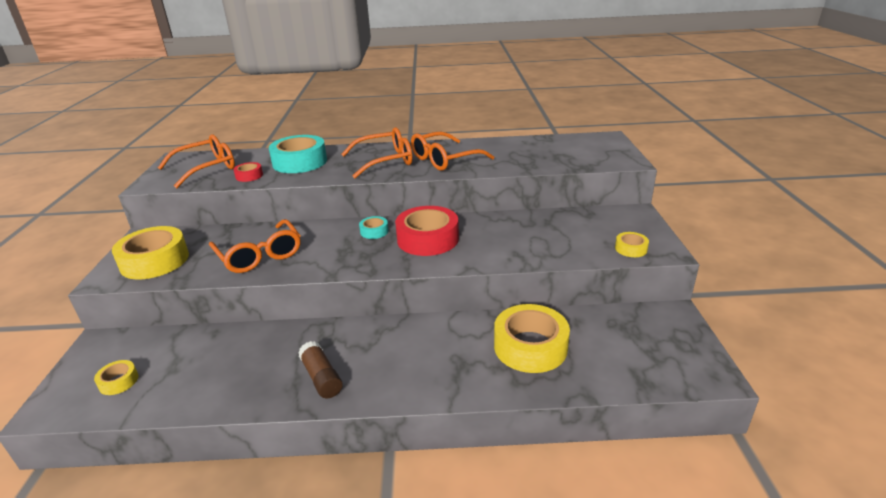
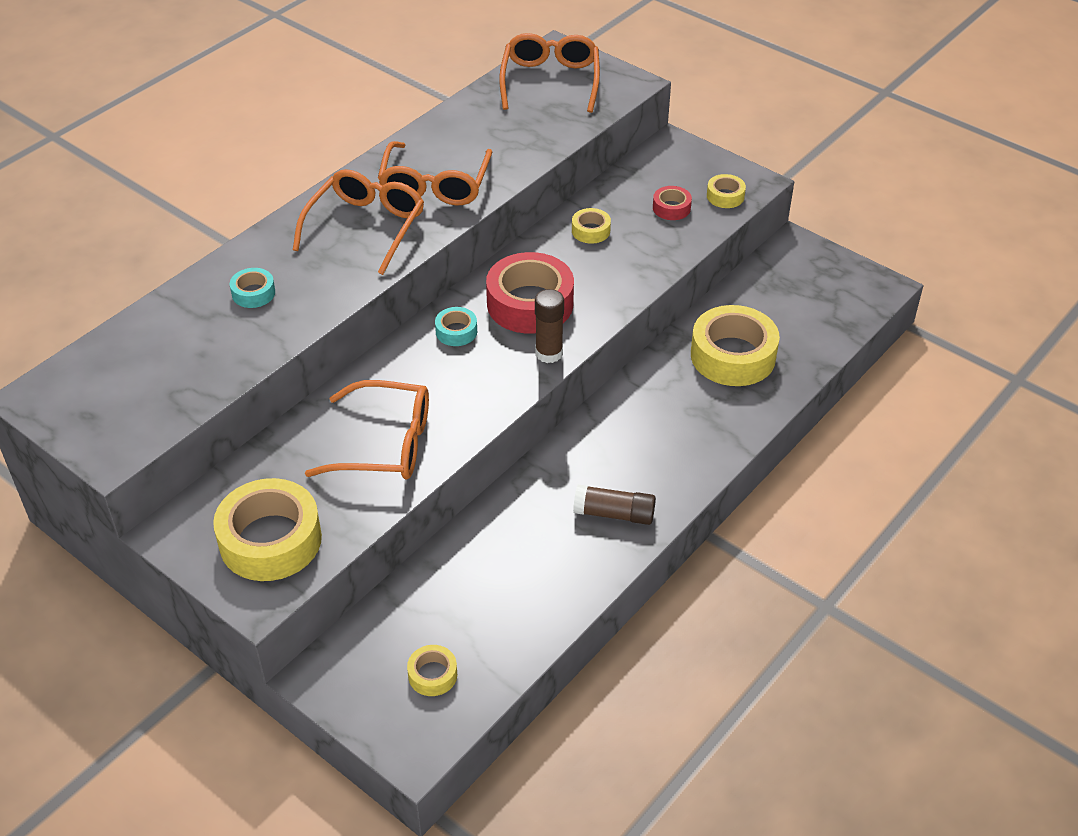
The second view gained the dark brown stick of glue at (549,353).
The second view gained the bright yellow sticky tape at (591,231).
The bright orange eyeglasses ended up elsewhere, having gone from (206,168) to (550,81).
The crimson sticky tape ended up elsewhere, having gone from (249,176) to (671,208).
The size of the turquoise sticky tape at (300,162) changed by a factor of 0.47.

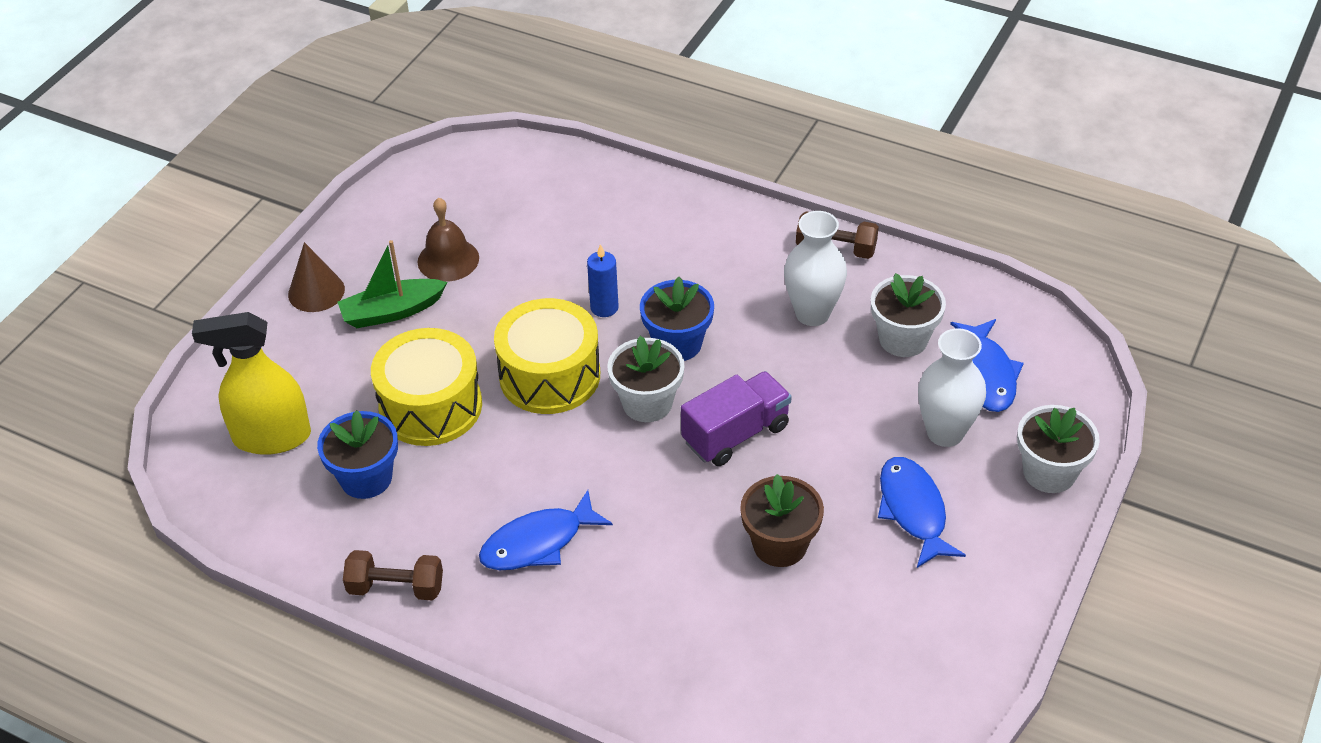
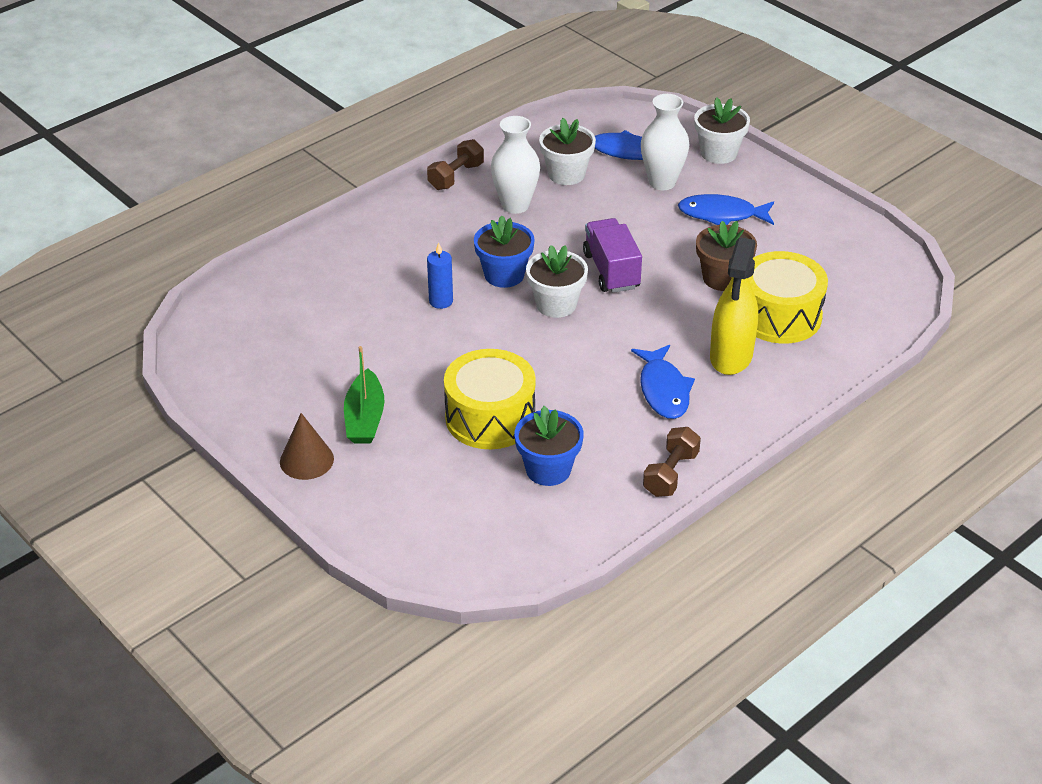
The second view lost the dark brown school bell at (448,259).
The bright yellow spray cleaner ended up elsewhere, having gone from (271,437) to (731,356).
The bright yellow drum ended up elsewhere, having gone from (549,375) to (779,315).

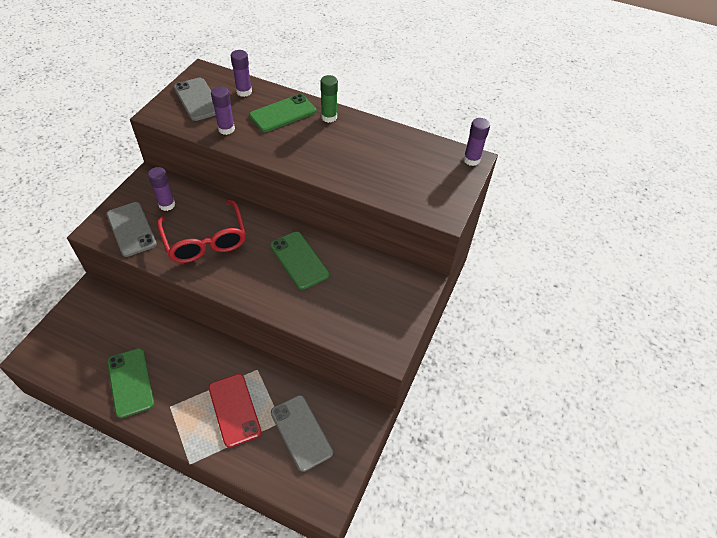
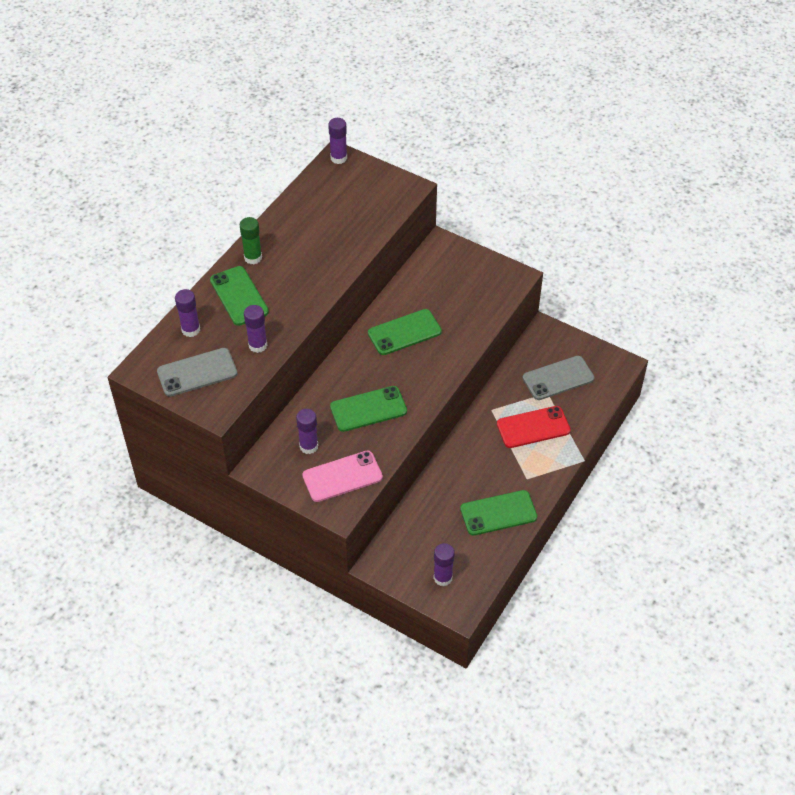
The second view gained the violet stick of glue at (443,578).
Where the crimson eyeglasses stood at (205,241), the emerald smartphone came to stand at (368,409).
What was the grey smartphone at (131,229) turned into the rosy smartphone at (342,476).

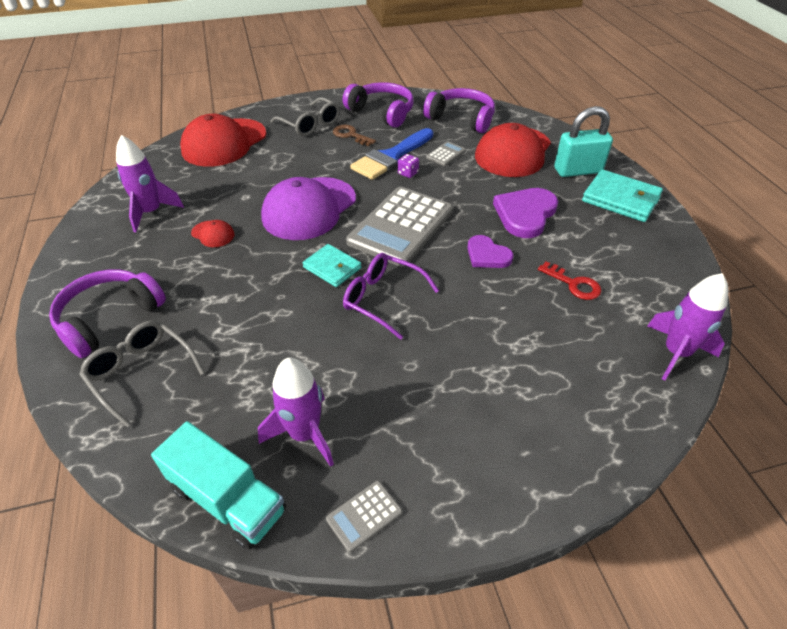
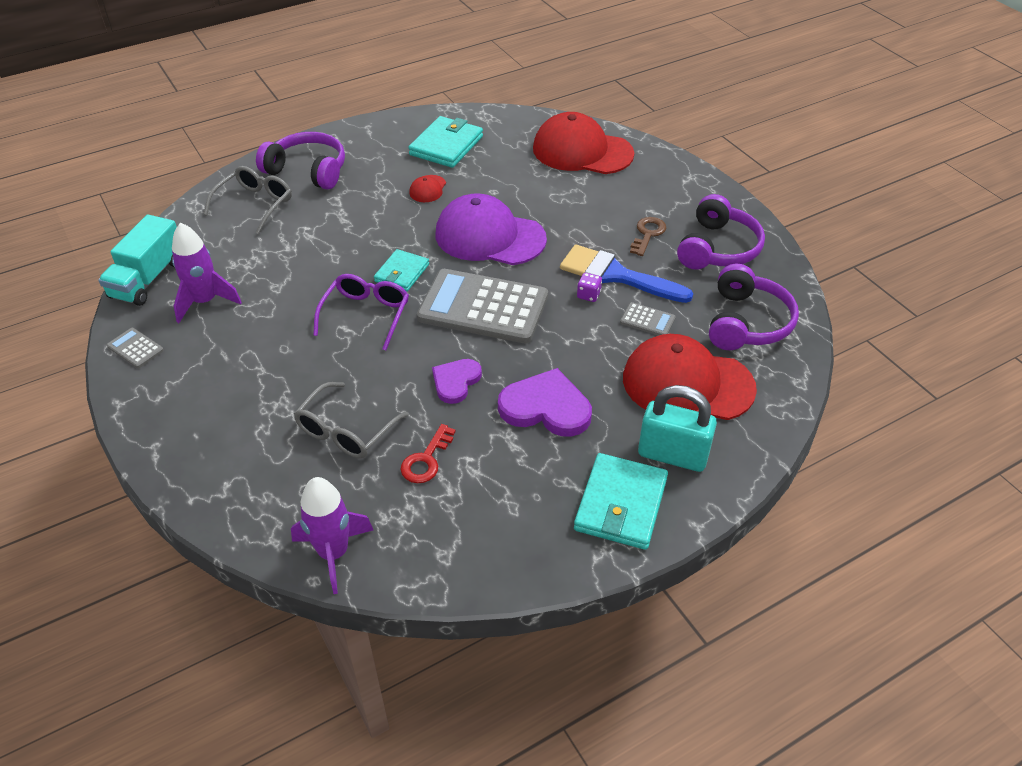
The grey eyeglasses ended up elsewhere, having gone from (310,125) to (346,431).
Where the violet toy rocket stood at (151,212), the turquoise billfold came to stand at (446,146).
The turquoise small lock at (577,170) ended up facing another way, 45 degrees counterclockwise from before.

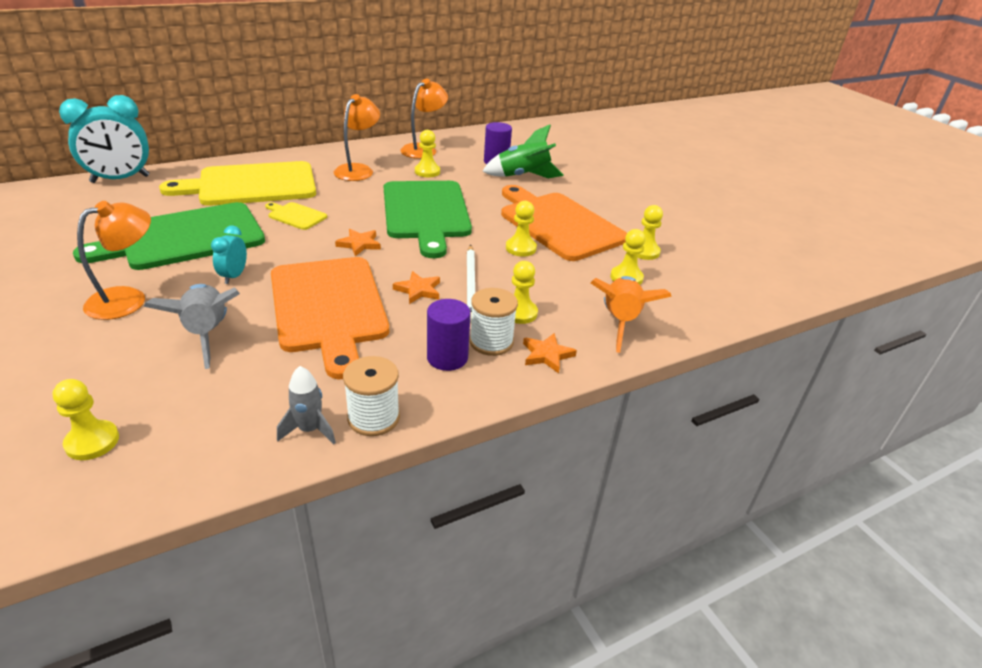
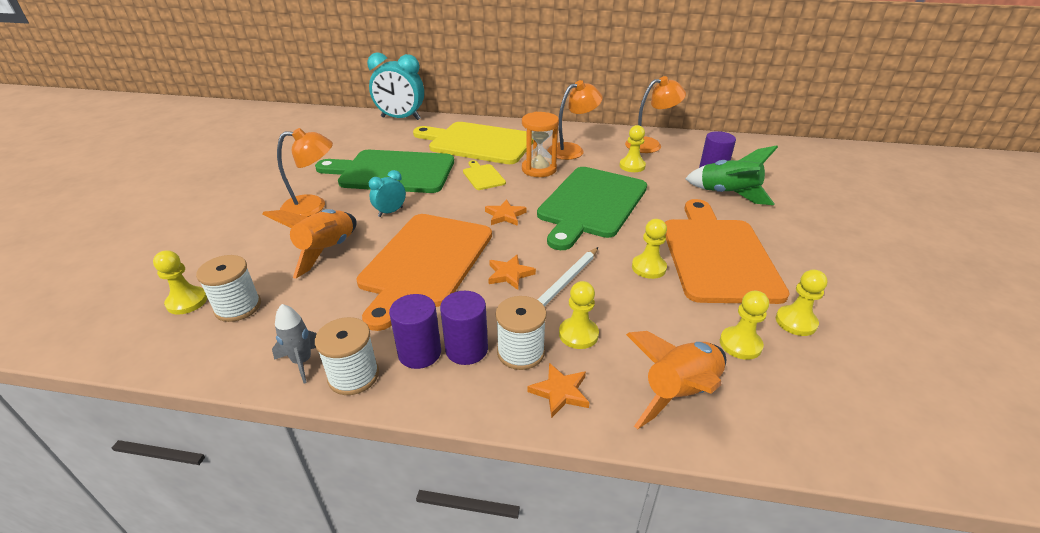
The second view gained the white spool at (238,307).
The second view gained the violet cylinder shape at (419,353).
The second view gained the bright orange sand timer at (539,169).
What was the grey toy rocket at (207,334) turned into the bright orange toy rocket at (327,251).

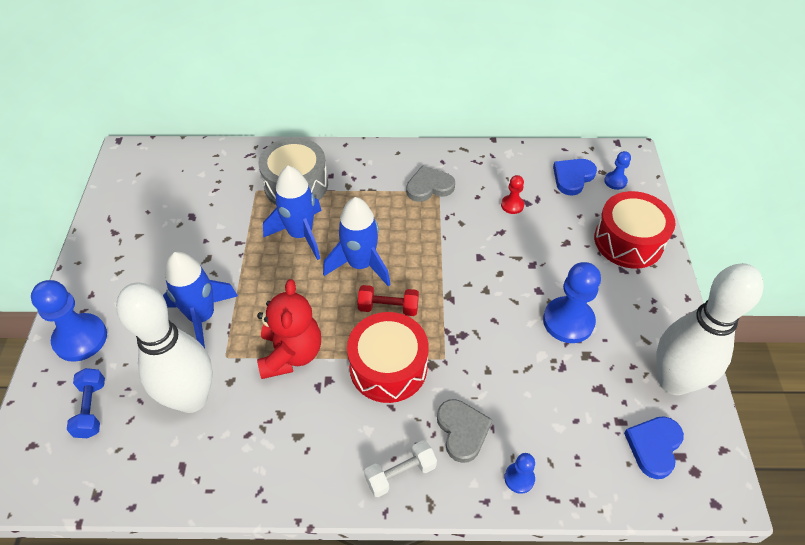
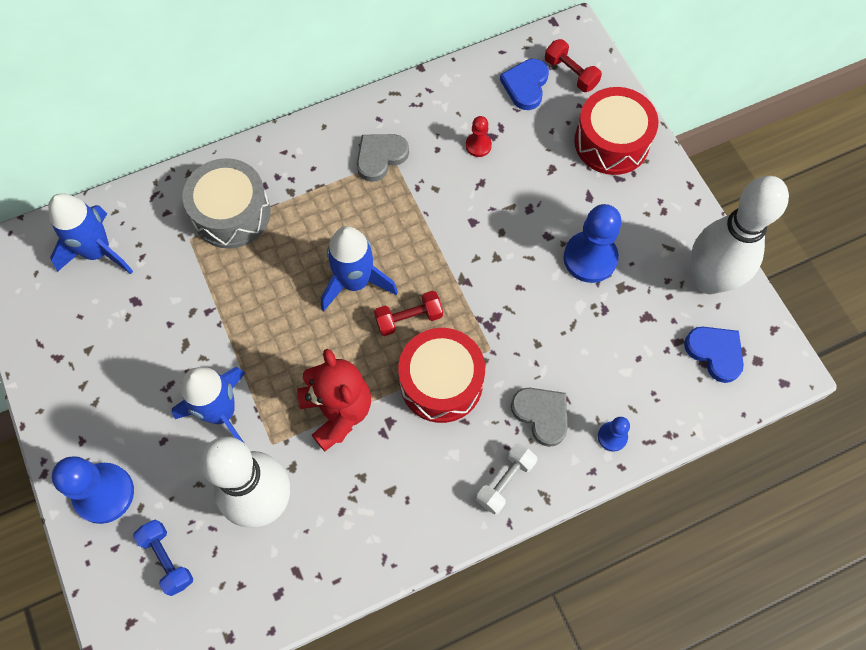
The blue toy rocket ended up elsewhere, having gone from (301,234) to (98,252).
Where the blue chess pawn stood at (615,181), the crimson hand weight came to stand at (571,73).
The blue love heart at (654,446) ended up facing another way, 135 degrees clockwise from before.

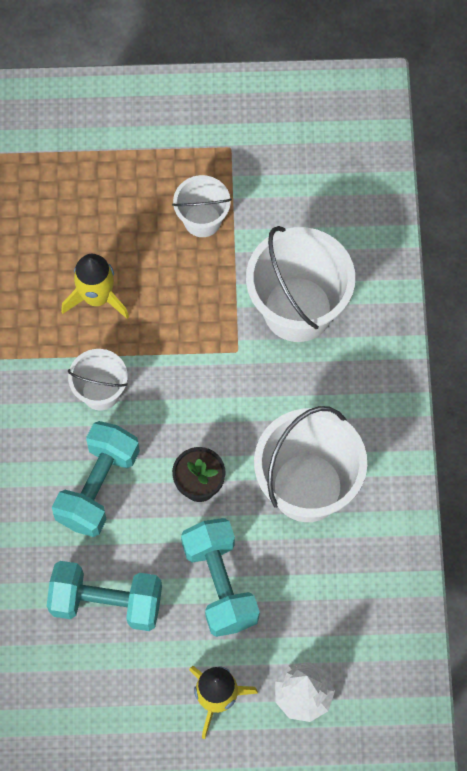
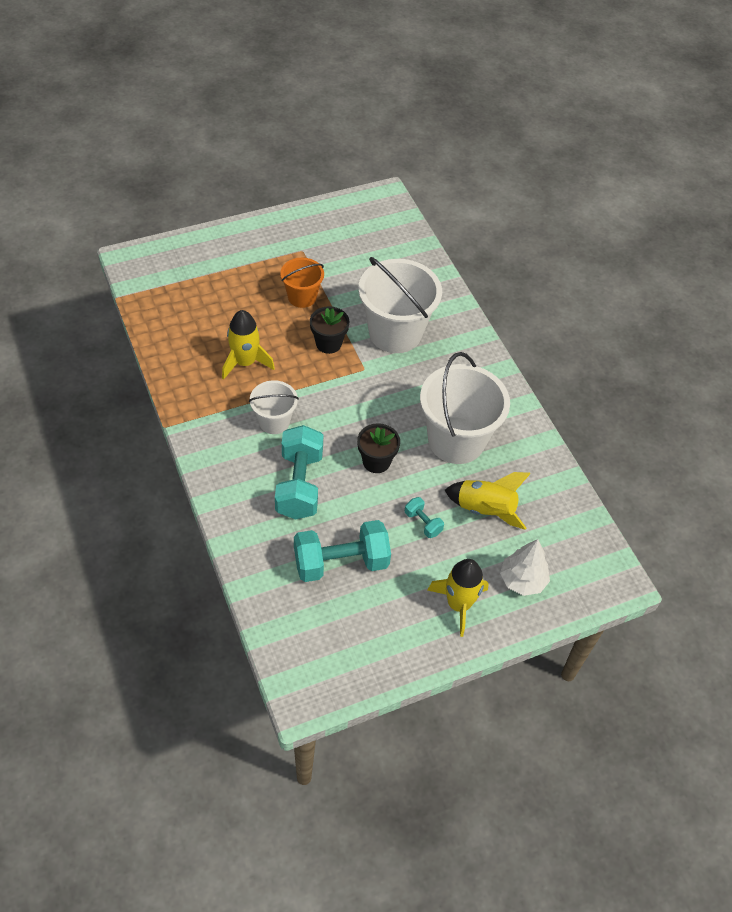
The second view gained the ebony plant pot at (328,343).
The second view gained the bright yellow toy rocket at (485,510).
What was the white sand bucket at (202,220) turned into the bright orange sand bucket at (302,297).
The size of the turquoise hand weight at (220,584) changed by a factor of 0.46.

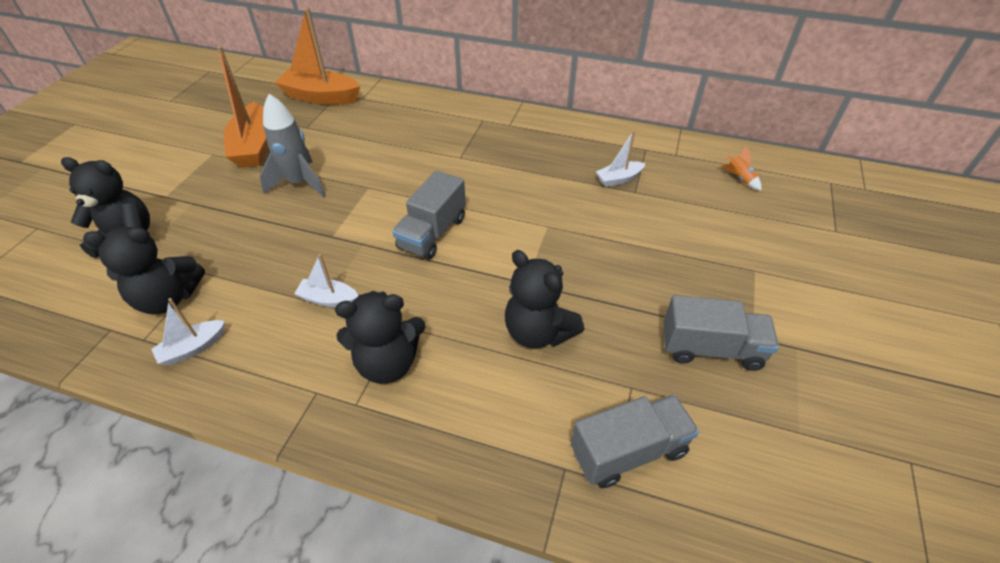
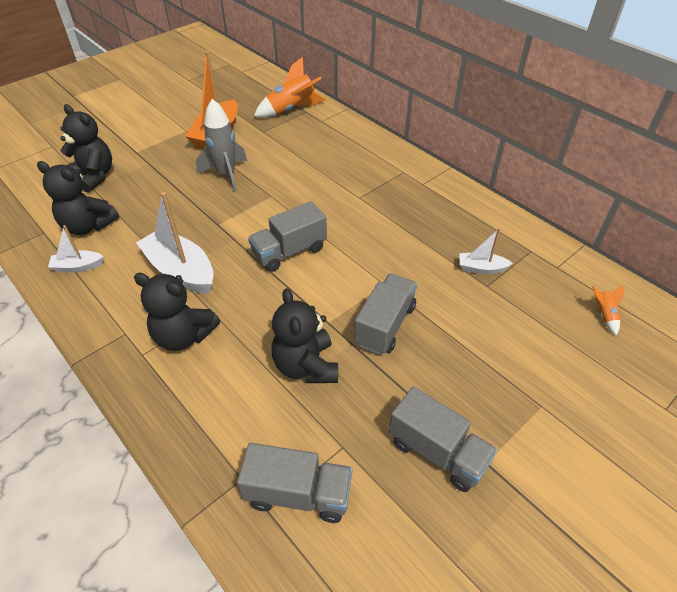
The second view gained the grey truck at (385,325).
Where the bright orange sailboat stood at (321,97), the bright orange toy rocket came to stand at (291,110).
The size of the white sailboat at (329,299) changed by a factor of 1.91.

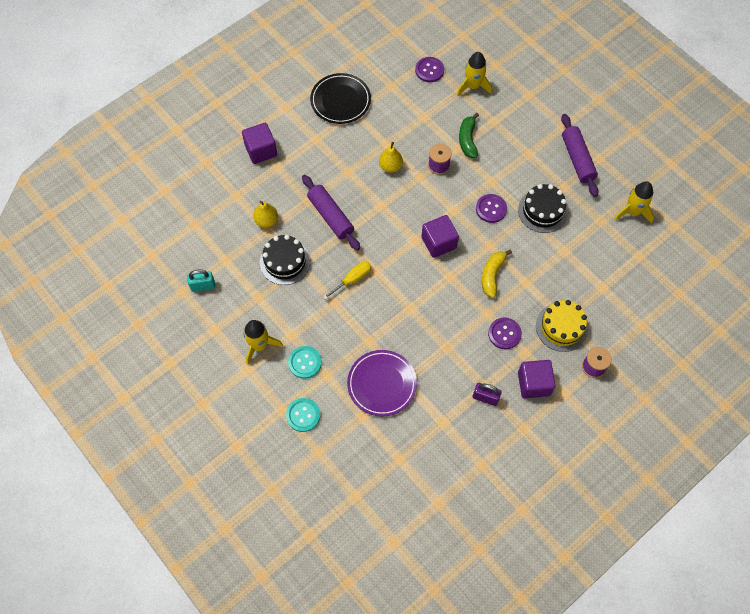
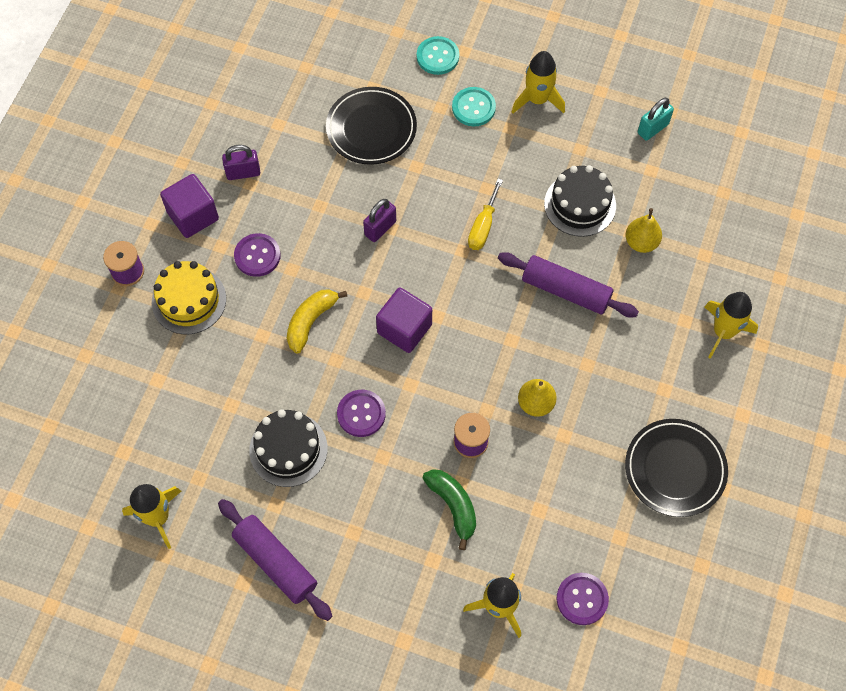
The second view gained the violet small lock at (380,228).
Where the violet block stood at (261,150), the bright yellow toy rocket came to stand at (723,332).
What was the violet flat dish at (382,384) turned into the ebony flat dish at (371,128).
The bright yellow banana fruit at (492,275) ended up facing another way, 135 degrees counterclockwise from before.

